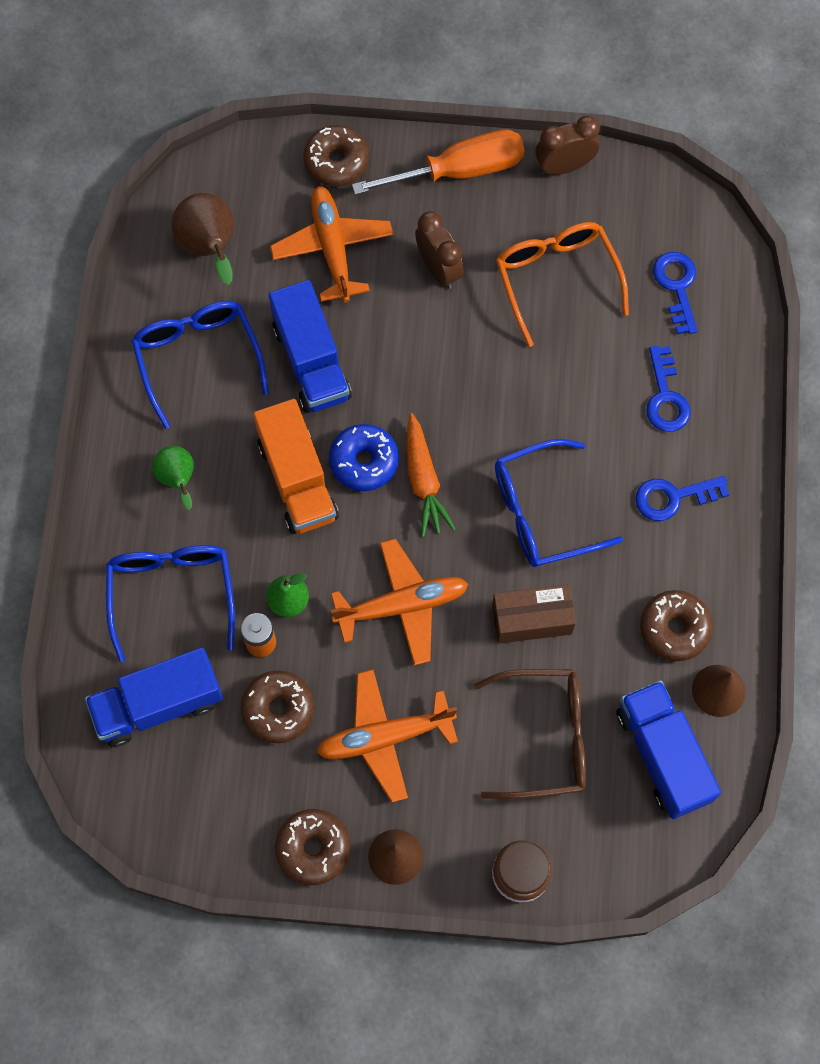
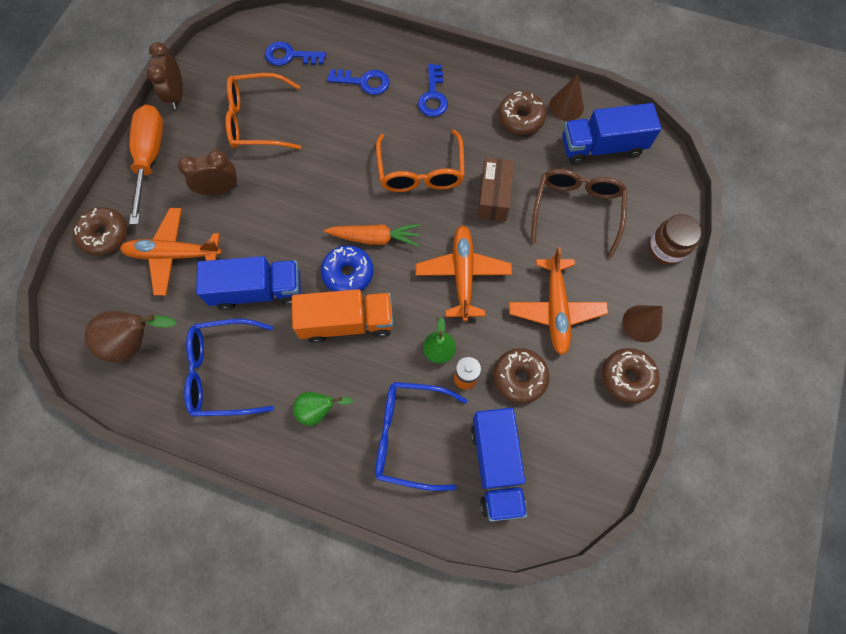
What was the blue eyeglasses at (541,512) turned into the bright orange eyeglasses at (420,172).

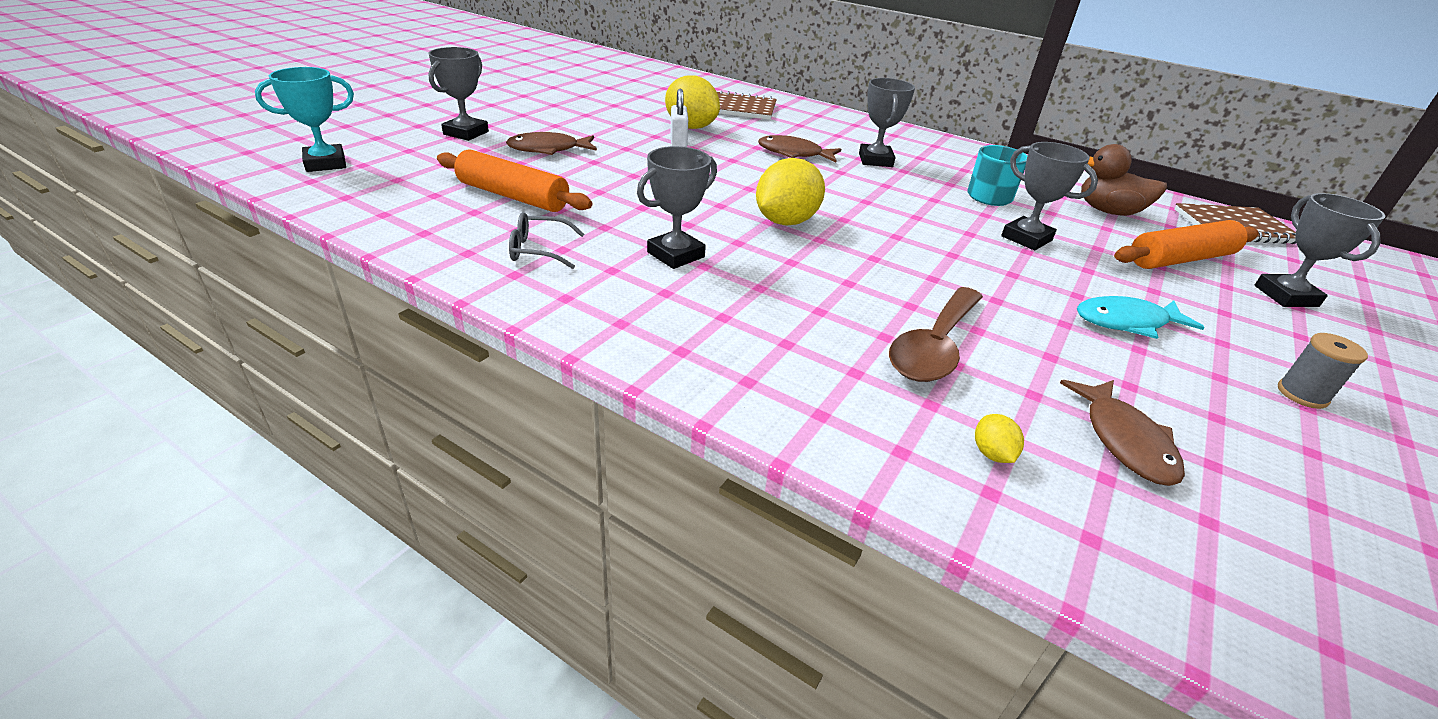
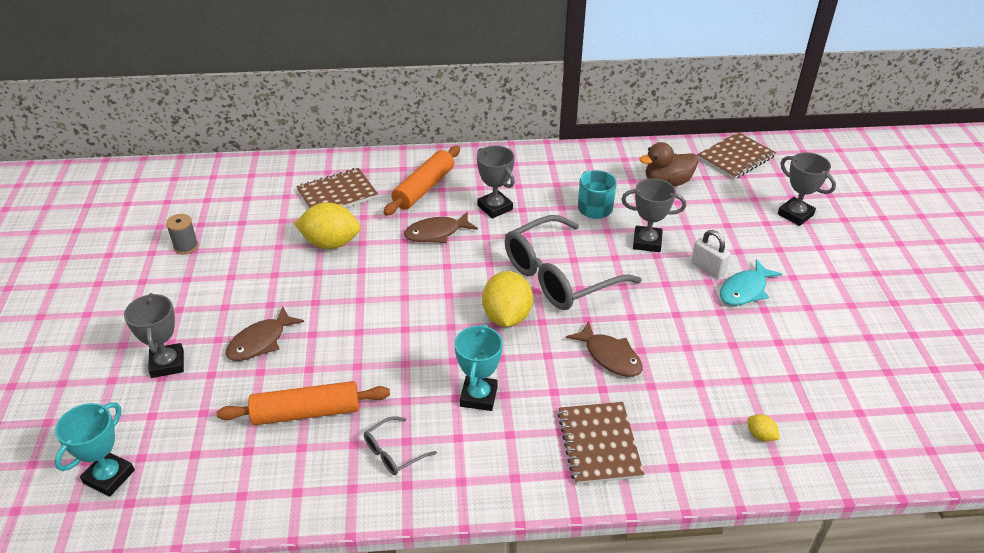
The second view lost the dark brown spoon at (934,346).
The second view gained the grey eyeglasses at (558,276).
The second view gained the dark brown exercise book at (599,444).
The white small lock ended up elsewhere, having gone from (678,142) to (708,268).
The dark brown fish ended up elsewhere, having gone from (1124,441) to (609,356).
The bright orange rolling pin ended up elsewhere, having gone from (1181,259) to (424,188).
The grey spool ended up elsewhere, having gone from (1302,394) to (186,247).
What was the grey prize cup at (676,255) turned into the turquoise prize cup at (479,396).

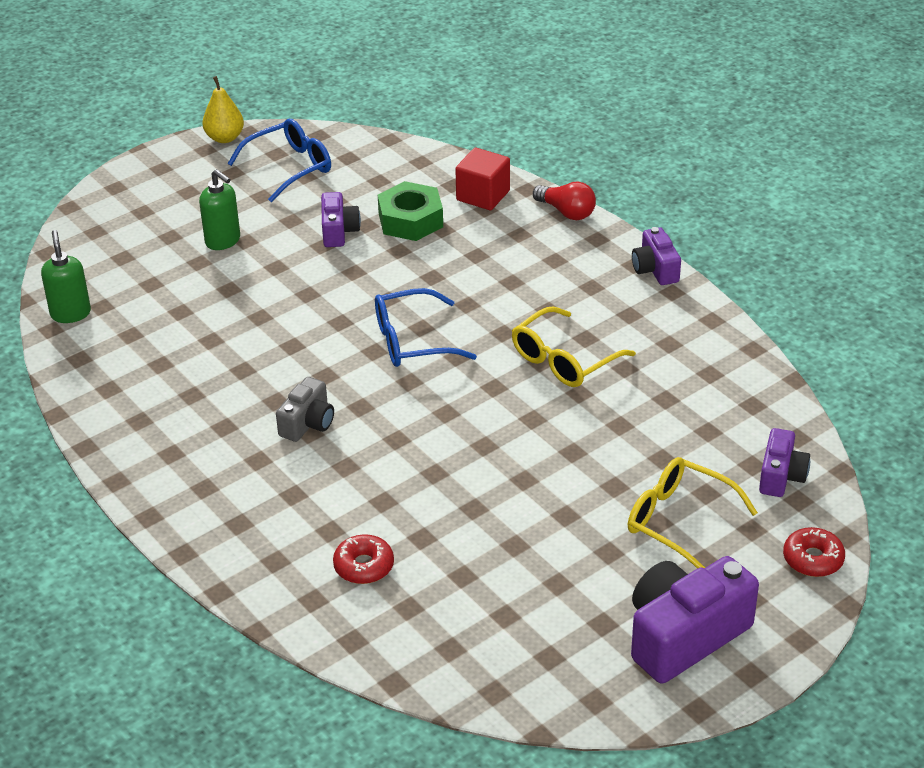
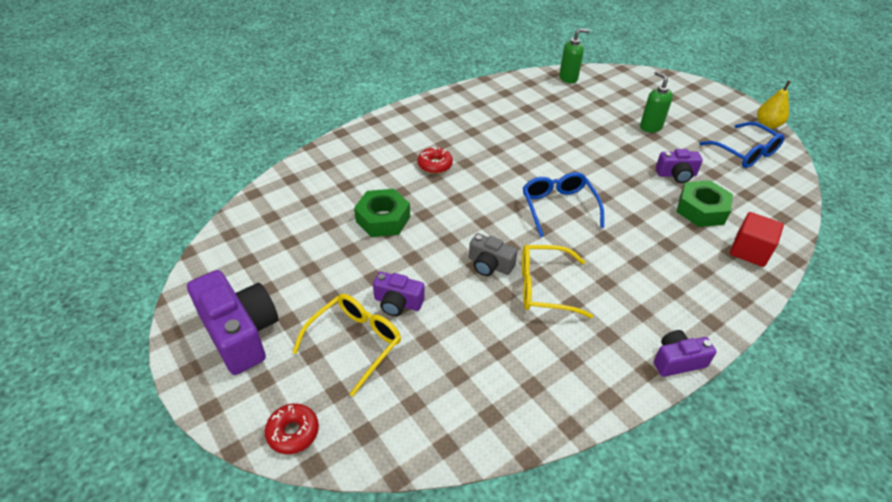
The second view lost the crimson lightbulb at (566,212).
The second view gained the emerald nut at (383,219).
The grey camera ended up elsewhere, having gone from (308,423) to (489,265).
The crimson doughnut ended up elsewhere, having gone from (364,566) to (435,165).
The violet camera ended up elsewhere, having gone from (781,476) to (397,303).
The emerald soap pump at (223,241) ended up facing another way, 105 degrees clockwise from before.
The bright yellow eyeglasses at (563,360) ended up facing another way, 45 degrees counterclockwise from before.

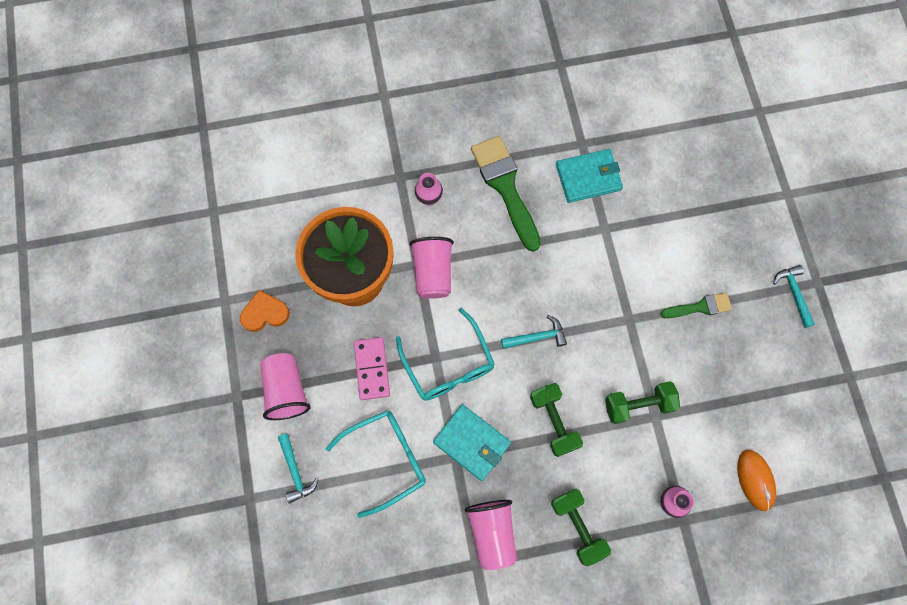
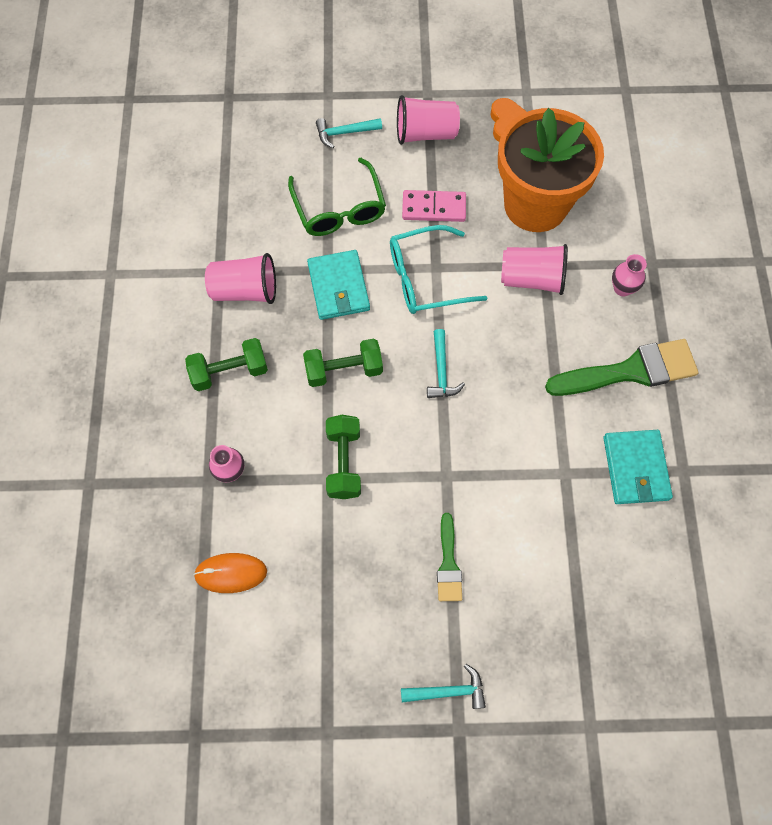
What was the turquoise eyeglasses at (386,459) turned into the emerald eyeglasses at (339,208).
The turquoise billfold at (472,442) ended up facing another way, 60 degrees counterclockwise from before.

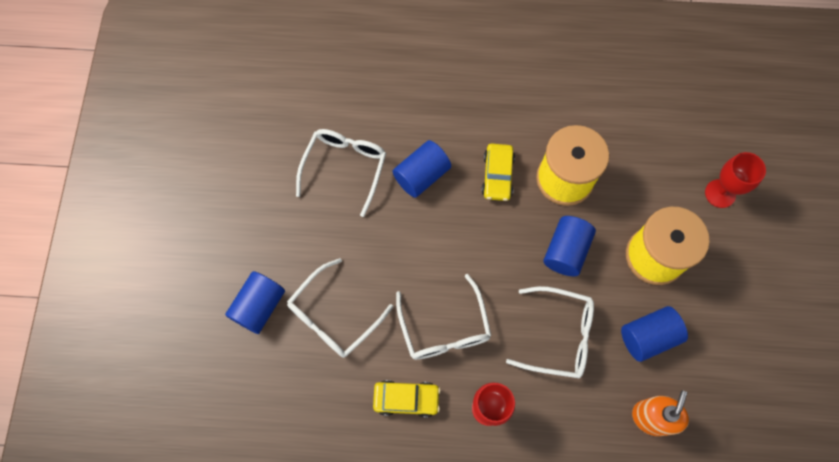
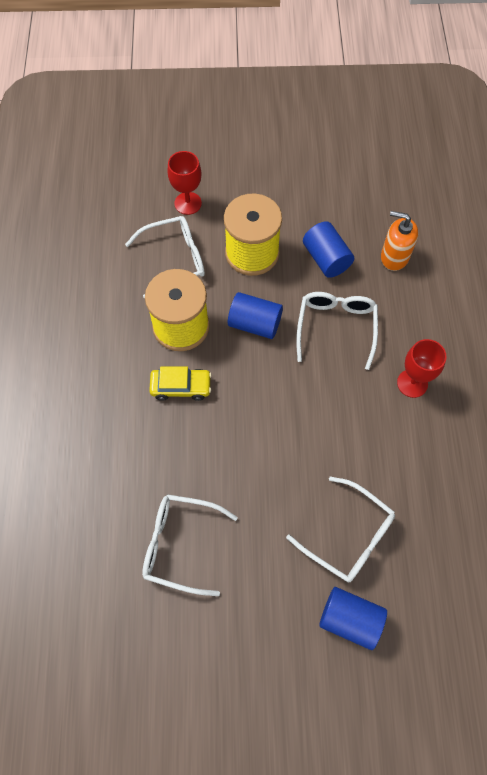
The second view lost the bright yellow automobile at (406,399).
The second view lost the blue cylinder shape at (421,175).
The white eyeglasses ended up elsewhere, having gone from (444,328) to (175,259).

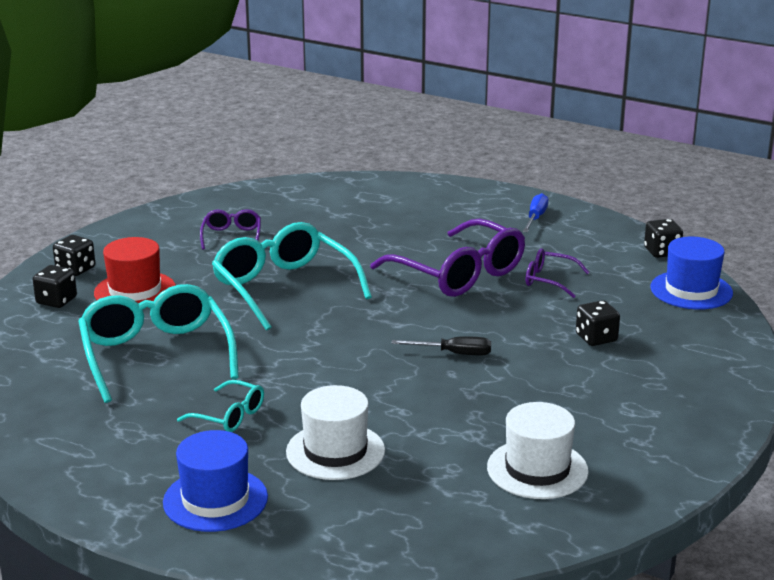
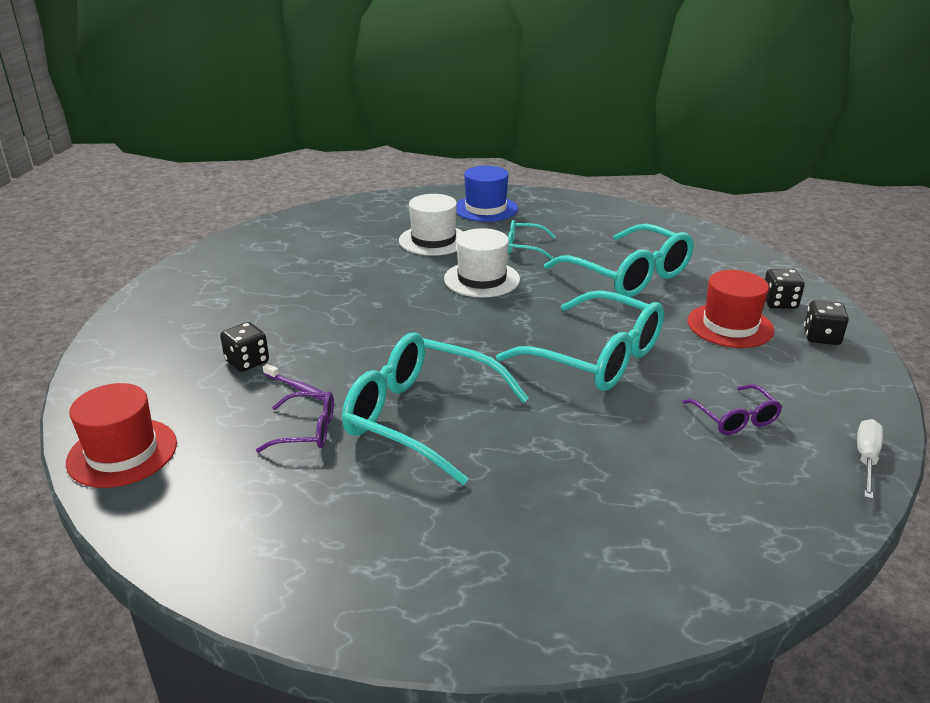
The second view lost the ebony flat screwdriver at (454,353).
The second view lost the blue flat screwdriver at (535,218).
The second view lost the ebony dice at (662,252).
The second view gained the violet dental brush at (299,389).
The second view gained the white flat screwdriver at (866,459).
The white top hat ended up elsewhere, having gone from (537,469) to (482,279).
What was the violet eyeglasses at (459,274) turned into the turquoise eyeglasses at (420,417).
What was the blue top hat at (691,290) turned into the crimson top hat at (122,452).

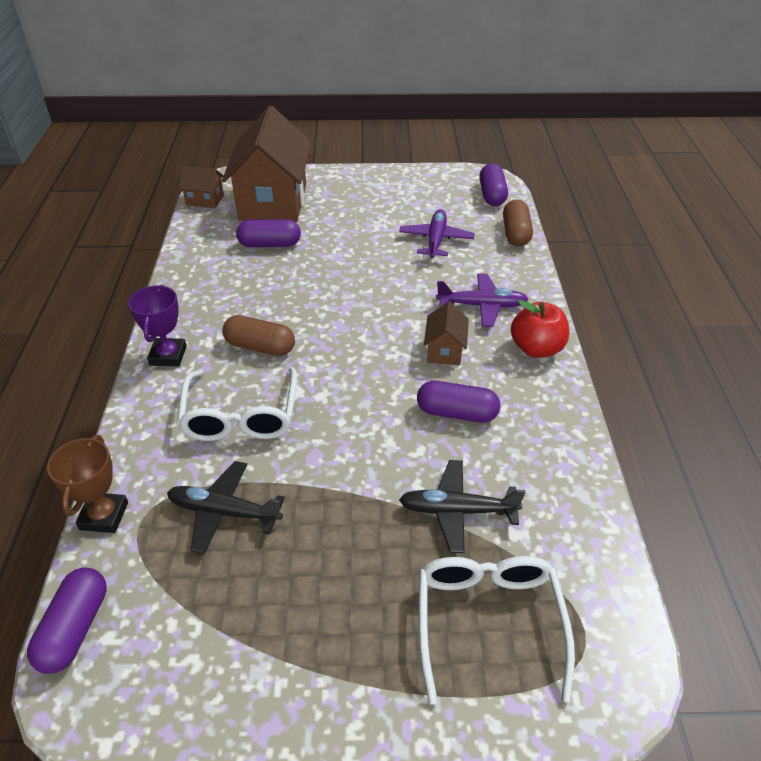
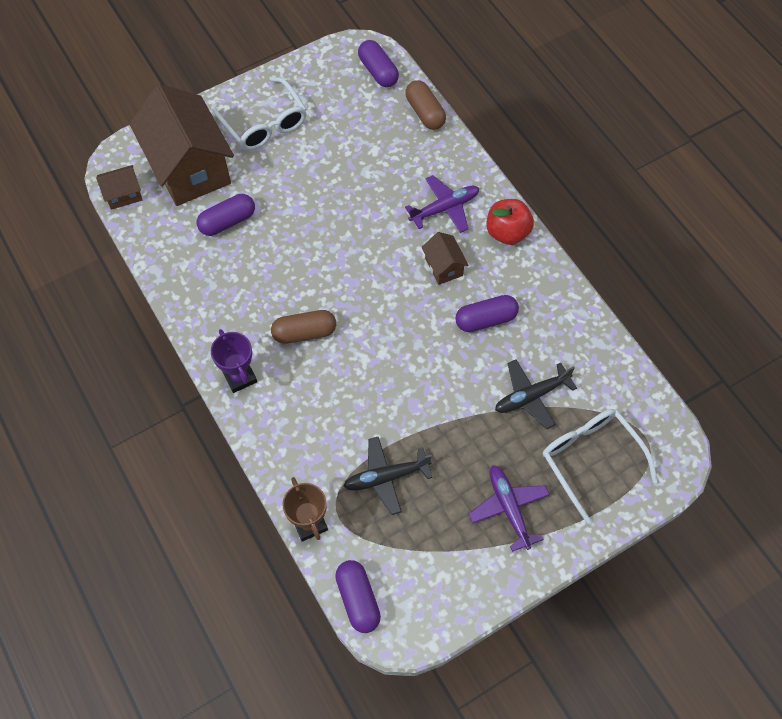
The white eyeglasses ended up elsewhere, having gone from (241,415) to (264,124).
The violet aeroplane ended up elsewhere, having gone from (436,240) to (509,508).

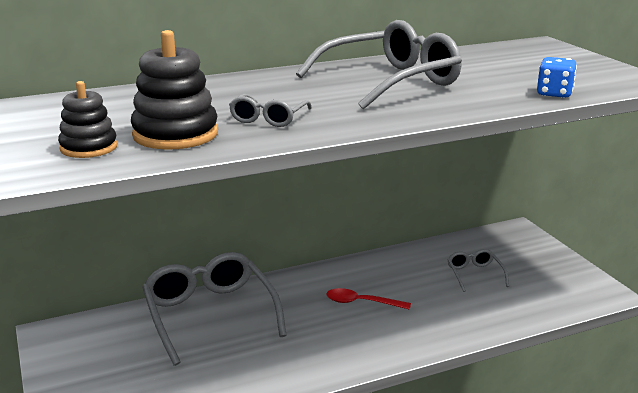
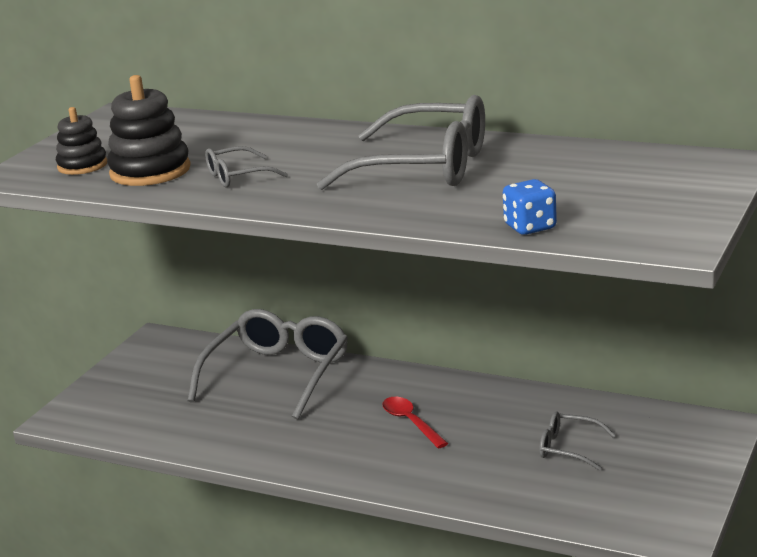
The grey eyeglasses at (475,274) ended up facing another way, 105 degrees counterclockwise from before.

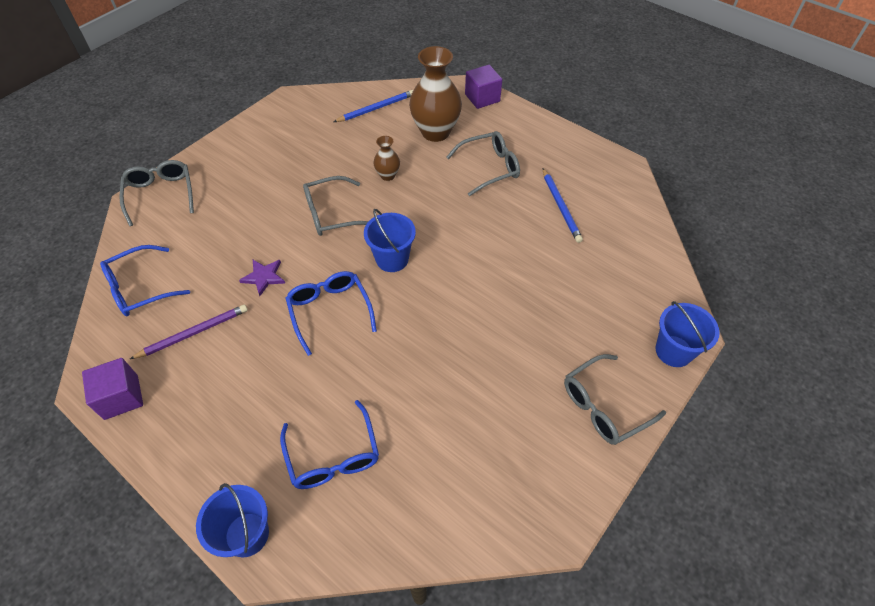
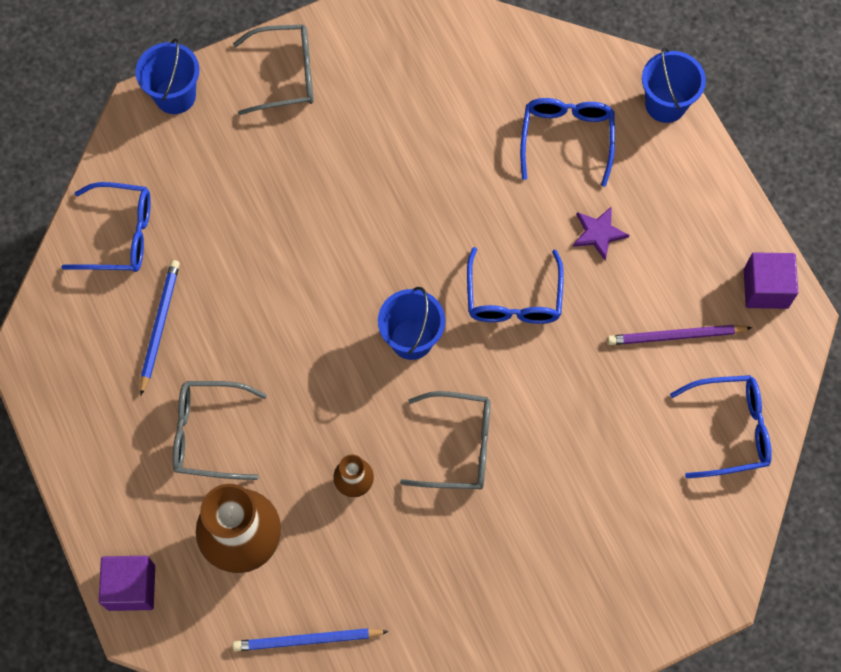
The second view lost the grey eyeglasses at (161,194).
The second view gained the blue eyeglasses at (120,235).
The violet star ended up elsewhere, having gone from (264,277) to (598,233).

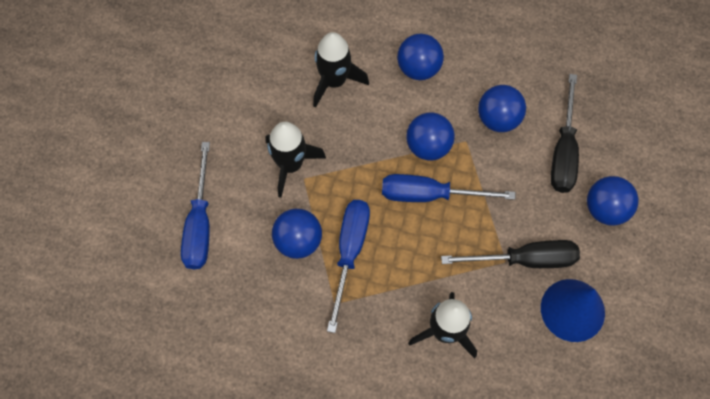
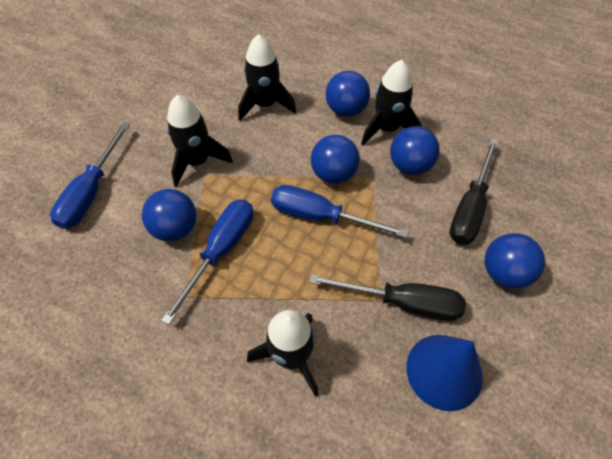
The second view gained the ebony toy rocket at (387,129).

